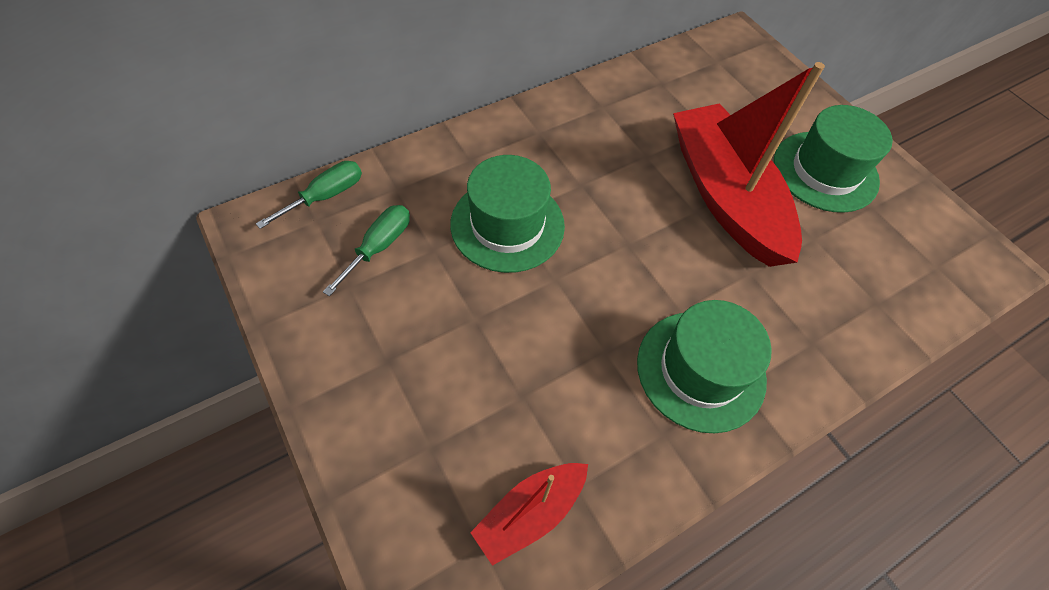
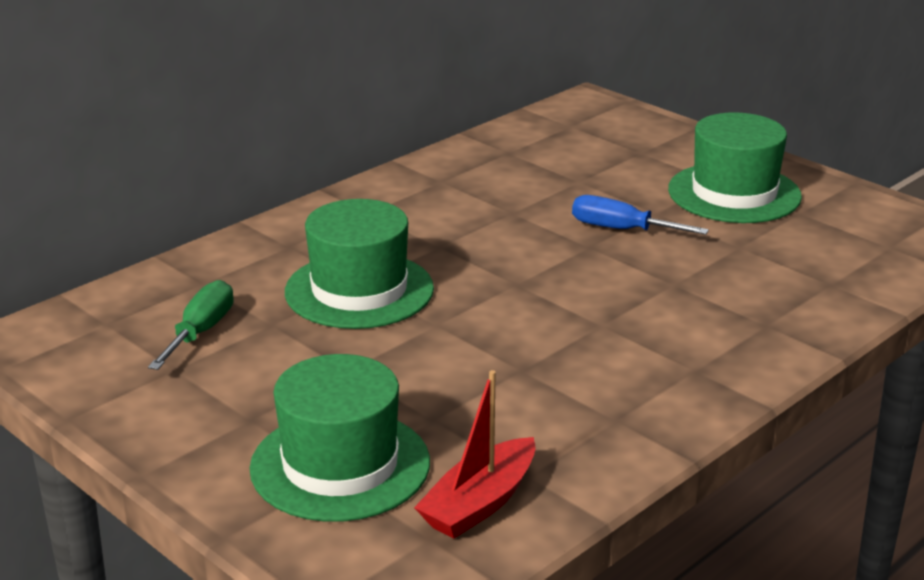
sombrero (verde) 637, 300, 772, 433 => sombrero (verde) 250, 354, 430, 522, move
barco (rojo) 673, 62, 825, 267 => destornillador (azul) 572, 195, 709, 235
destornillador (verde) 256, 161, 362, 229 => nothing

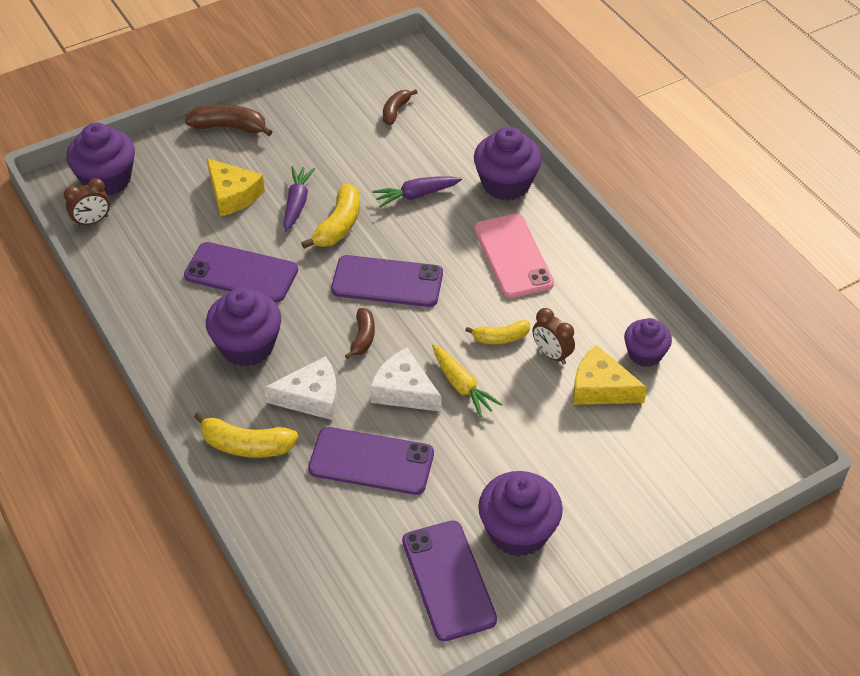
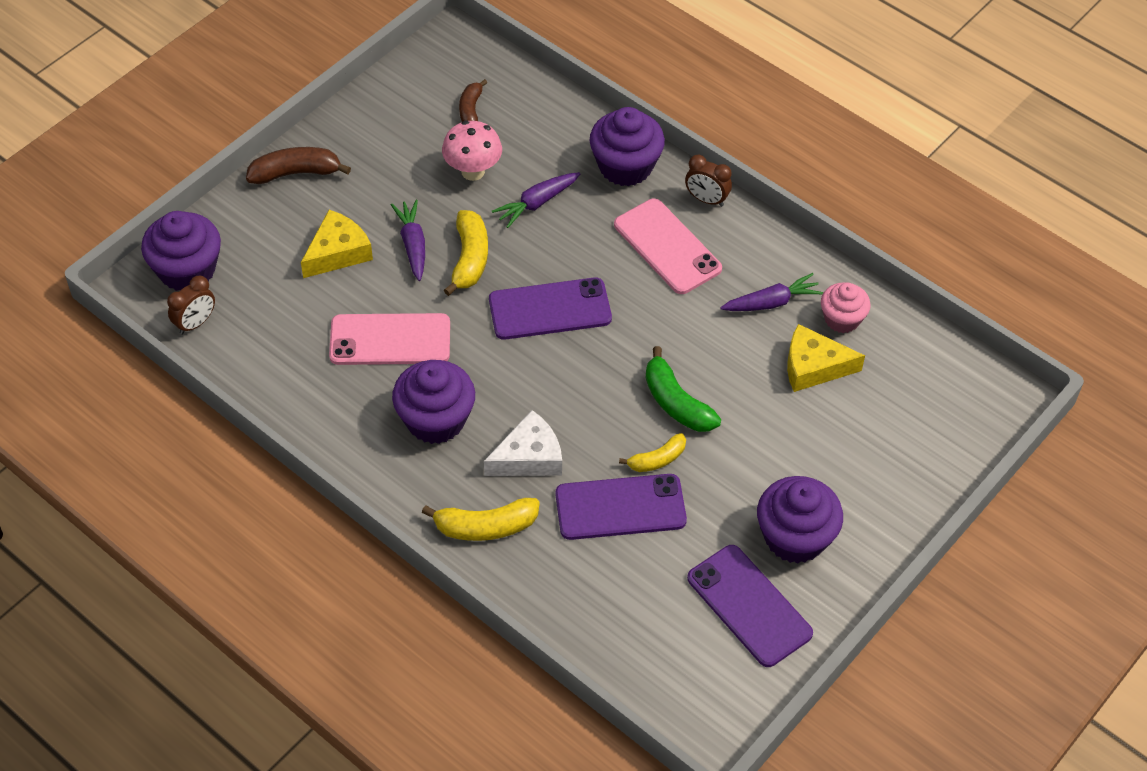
queso (amarillo) 207, 158, 265, 217 => queso (amarillo) 301, 210, 373, 278, 75 degrees counterclockwise
móvil (morado) 184, 242, 298, 302 => móvil (rosa) 329, 313, 450, 365
nothing => seta (rosa) 442, 121, 502, 181
plátano (amarillo) 465, 320, 530, 344 => plátano (amarillo) 619, 433, 686, 472, move
zanahoria (amarillo) 432, 344, 502, 418 => plátano (verde) 646, 346, 721, 432
despertador (marrón) 532, 308, 575, 365 => despertador (marrón) 685, 155, 732, 207, move
nothing => zanahoria (morado) 720, 273, 823, 311
magdalena (morado) 624, 318, 672, 367 => magdalena (rosa) 821, 282, 871, 333
plátano (marrón) 345, 308, 375, 359 => nothing
queso (blanco) 370, 348, 442, 412 => nothing

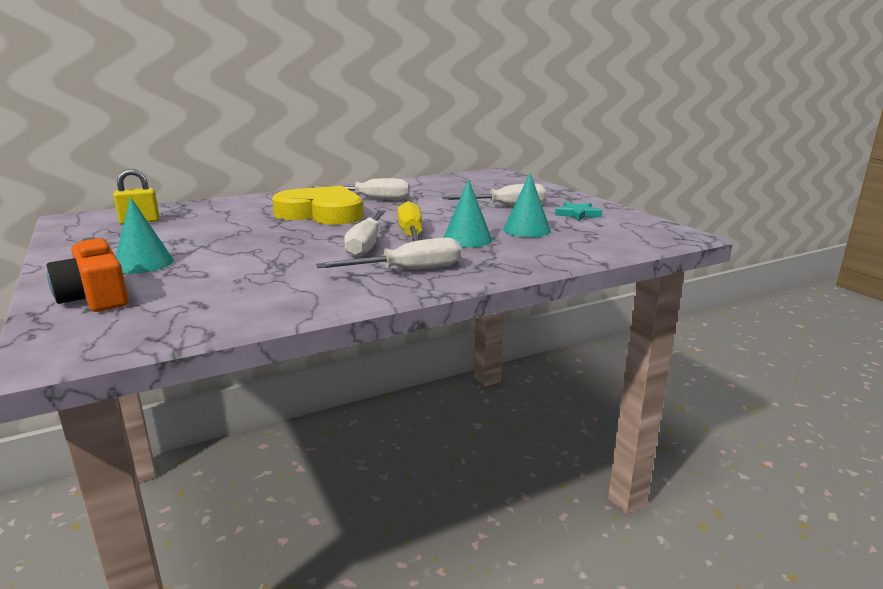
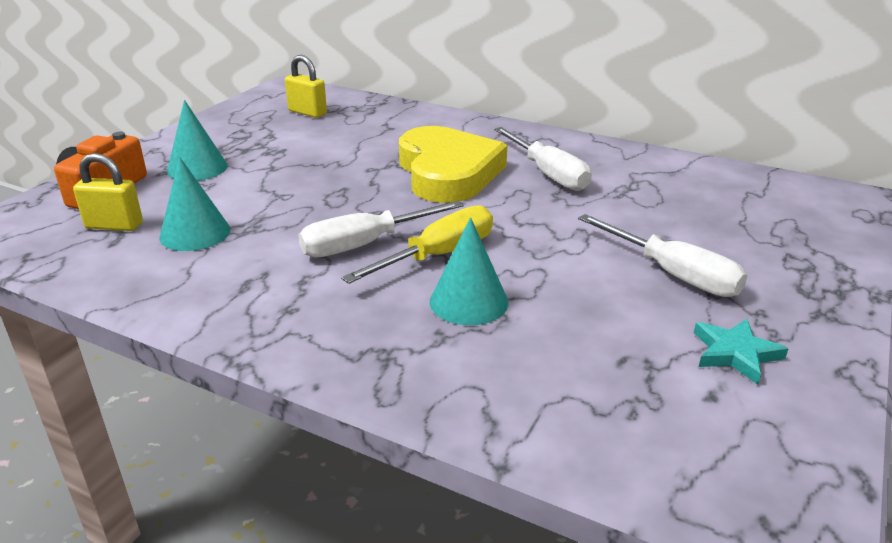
nothing => candado (amarillo) 73, 153, 143, 231
cono (turquesa) 503, 173, 551, 237 => cono (turquesa) 159, 157, 230, 251, move
destornillador (blanco) 316, 238, 461, 269 => nothing

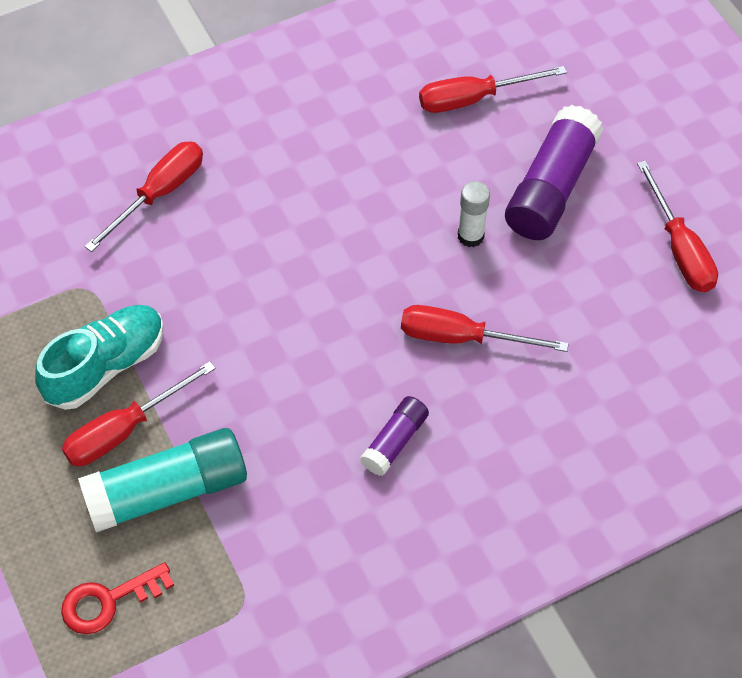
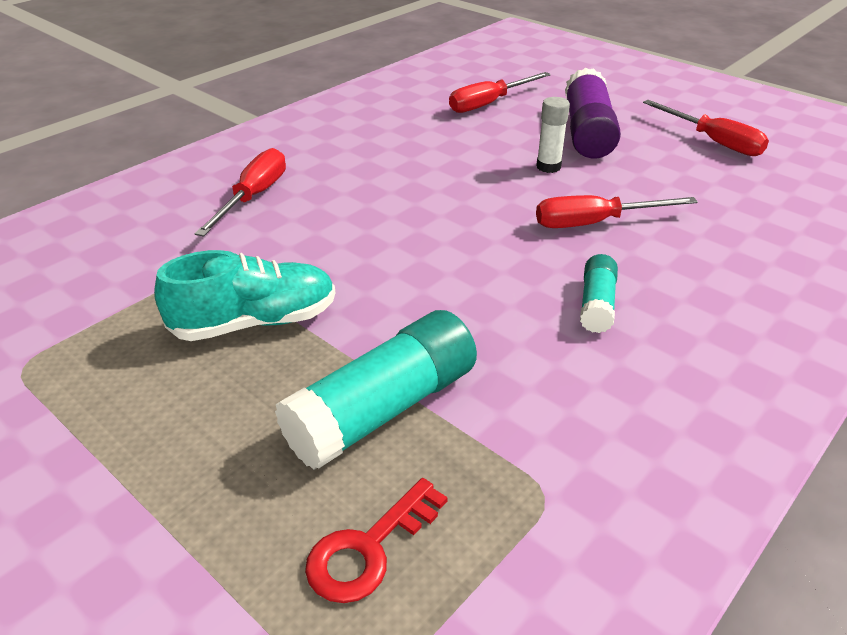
zapato (turquesa) 35, 305, 164, 410 => zapato (turquesa) 154, 250, 335, 341, 45 degrees clockwise
barra de pegamento (morado) 360, 396, 429, 476 => barra de pegamento (turquesa) 580, 254, 618, 333
destornillador (rojo) 62, 361, 216, 466 => nothing

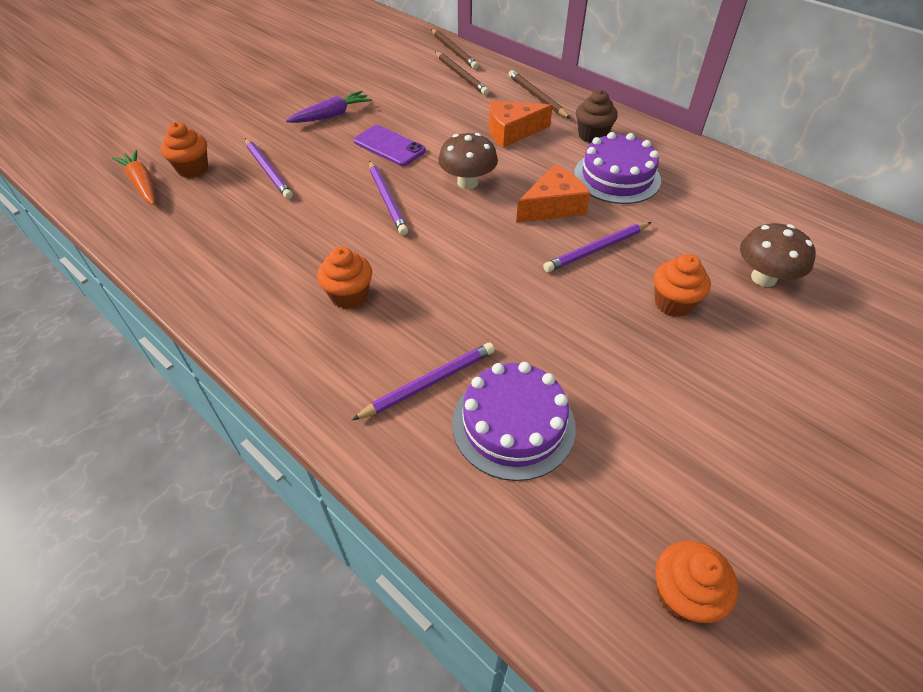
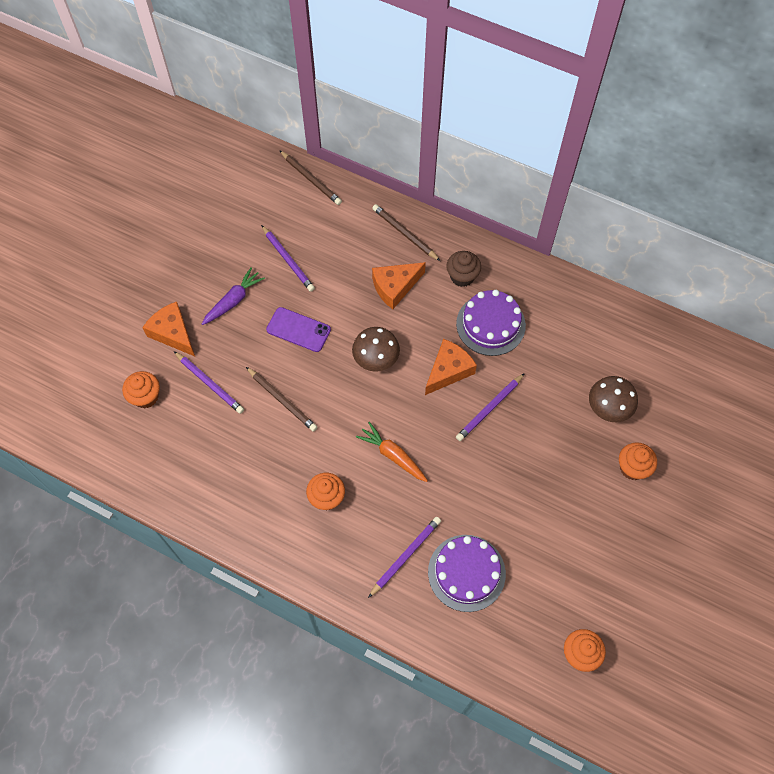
nothing => queso (naranja) 142, 302, 195, 356
lápiz (marrón) 435, 52, 489, 95 => lápiz (marrón) 246, 367, 317, 432, move
lápiz (morado) 369, 160, 408, 235 => lápiz (morado) 261, 225, 315, 292, move
zanahoria (naranja) 112, 150, 155, 205 => zanahoria (naranja) 356, 422, 428, 482, move
magdalena (naranja) 654, 254, 711, 317 => magdalena (naranja) 619, 442, 657, 480, move

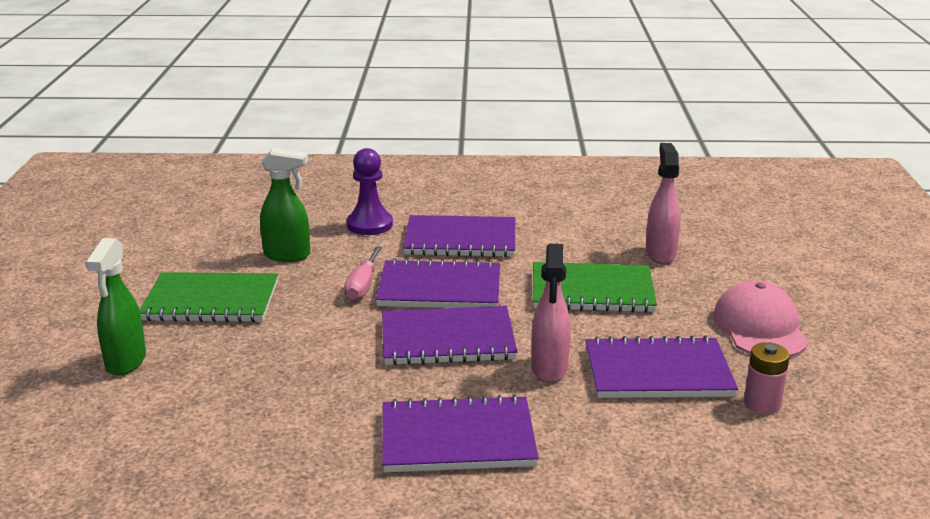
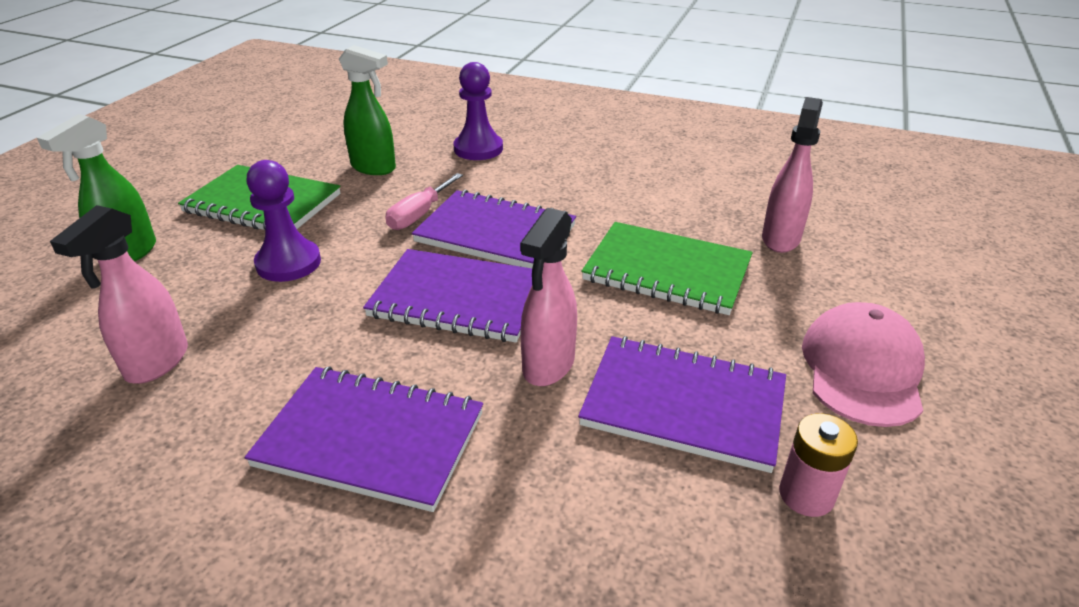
nothing => pulverizador (rosa) 50, 205, 188, 384
nothing => peón (morado) 247, 160, 321, 282
cuaderno (morado) 403, 215, 515, 257 => nothing

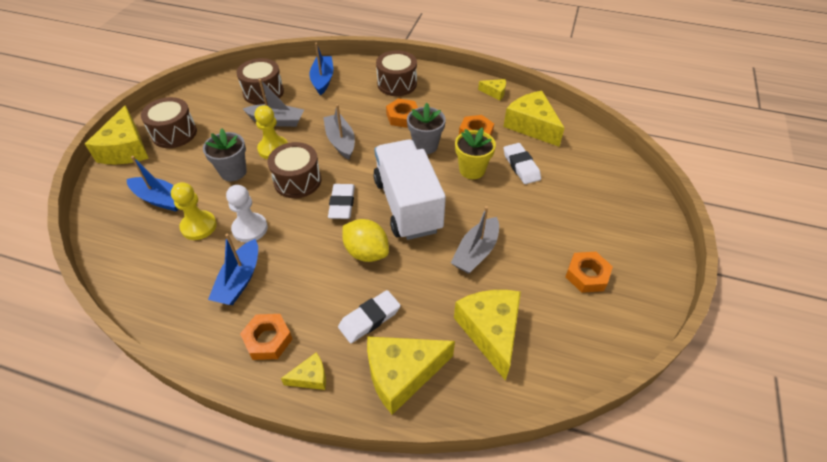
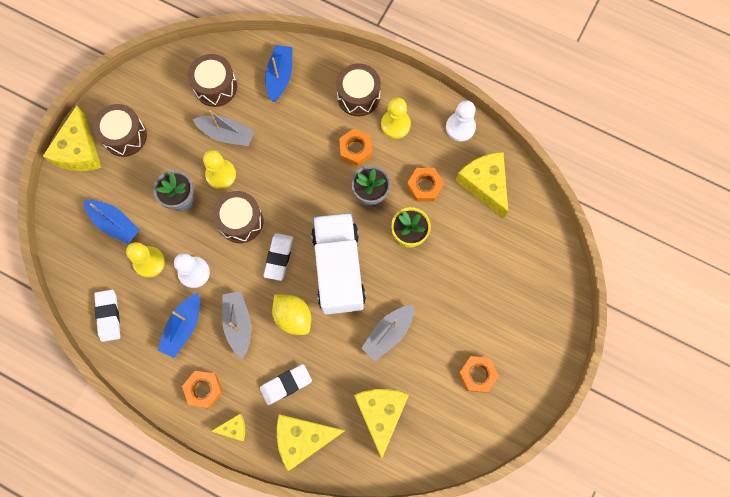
goma de borrar (blanco) 503, 143, 541, 184 => goma de borrar (blanco) 94, 290, 120, 342, move
barco (gris) 323, 104, 355, 160 => barco (gris) 222, 291, 251, 359, move
nothing => peón (amarillo) 381, 97, 411, 139
queso (amarillo) 478, 79, 506, 101 => peón (blanco) 446, 100, 476, 142

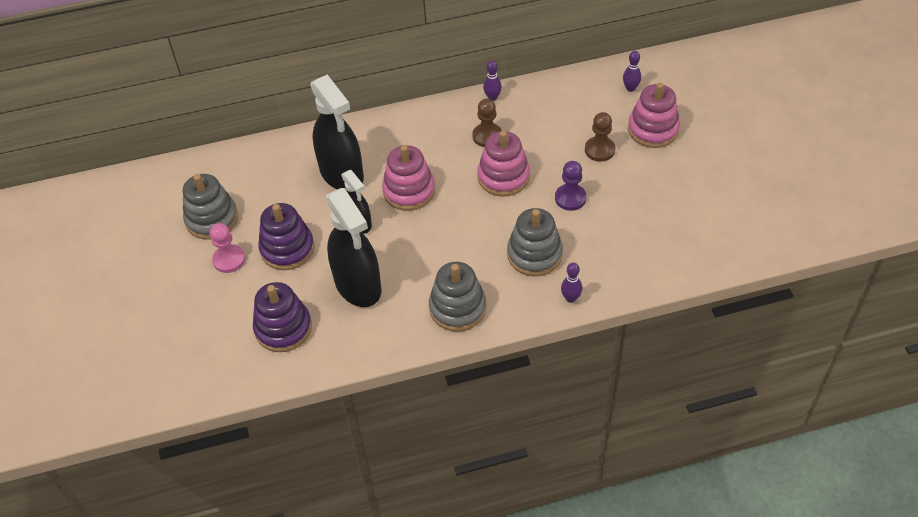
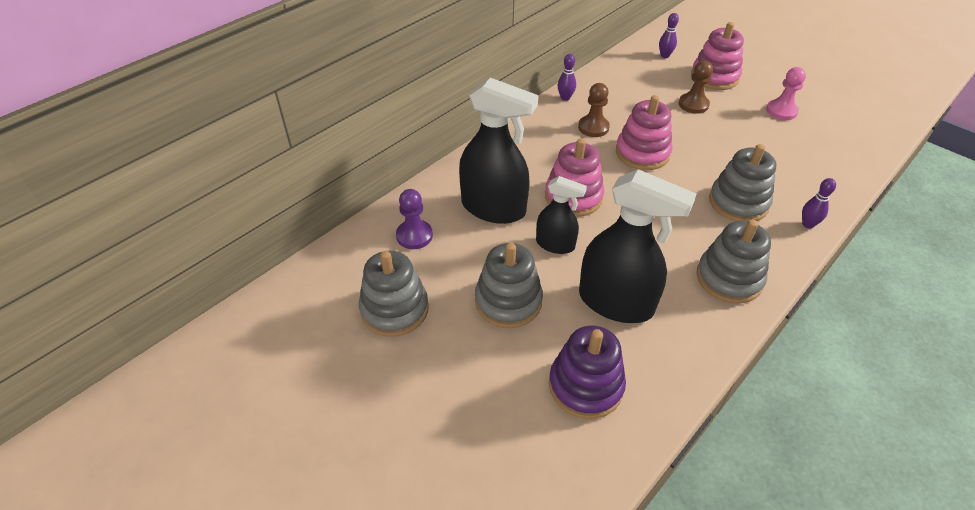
peón (morado) 555, 161, 587, 211 => peón (morado) 396, 189, 433, 249, move
juguete apilable (morado) 258, 203, 315, 270 => juguete apilable (gris) 475, 243, 543, 328
peón (rosa) 210, 223, 245, 273 => peón (rosa) 766, 67, 806, 120, move

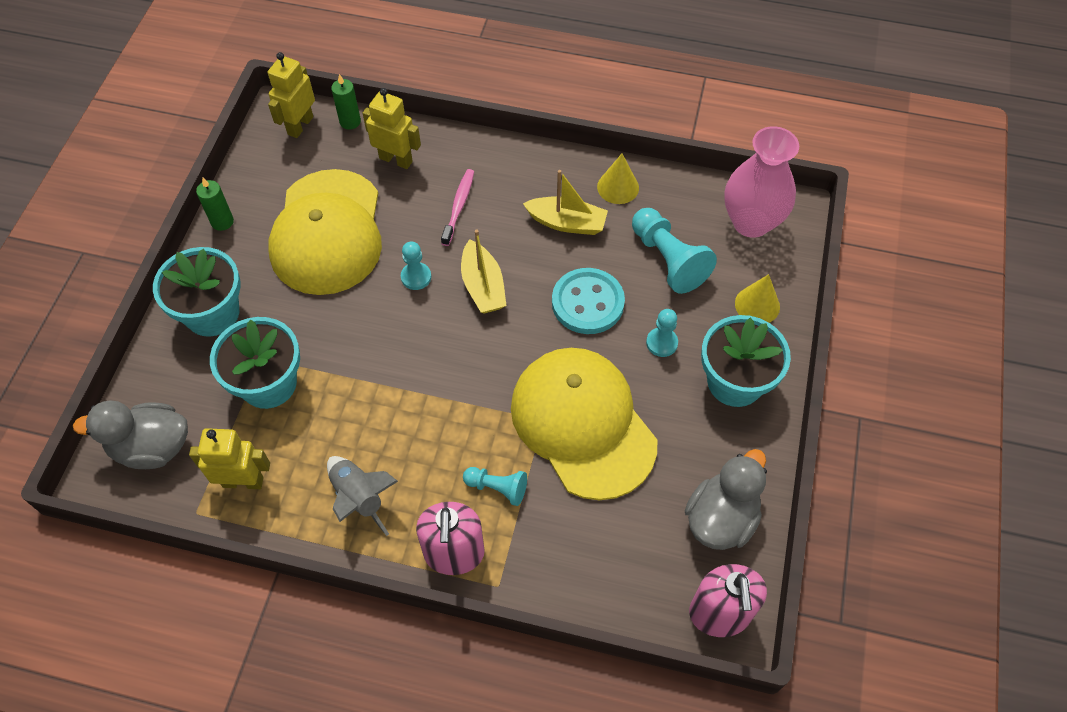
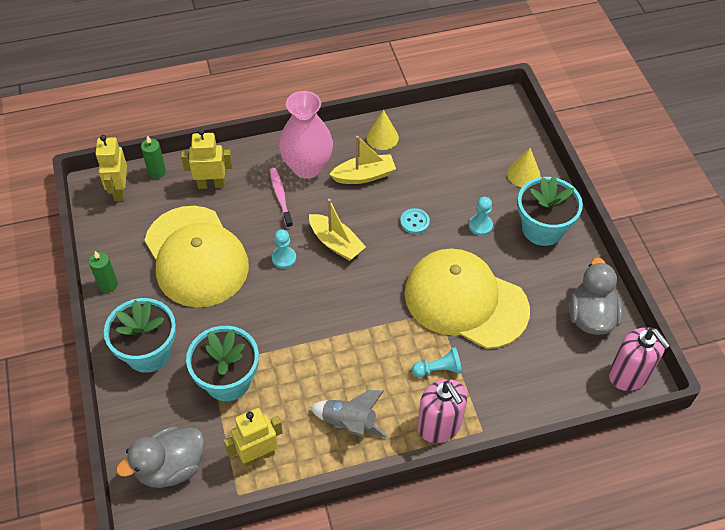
florero (rosa) 724, 126, 799, 238 => florero (rosa) 279, 91, 333, 179, move
botón (turquesa) 552, 268, 625, 334 => botón (turquesa) 400, 208, 430, 234, x0.52
peón (turquesa) 632, 208, 717, 294 => nothing

